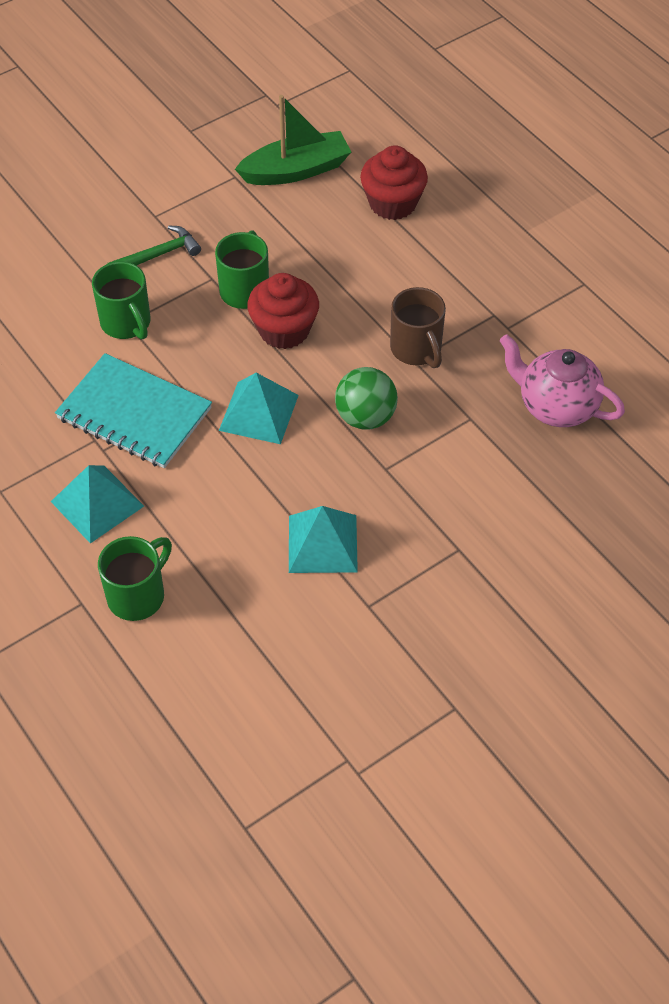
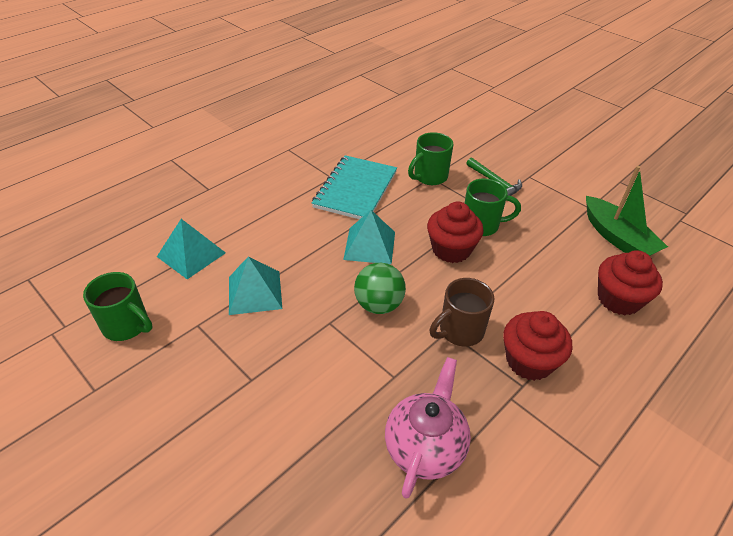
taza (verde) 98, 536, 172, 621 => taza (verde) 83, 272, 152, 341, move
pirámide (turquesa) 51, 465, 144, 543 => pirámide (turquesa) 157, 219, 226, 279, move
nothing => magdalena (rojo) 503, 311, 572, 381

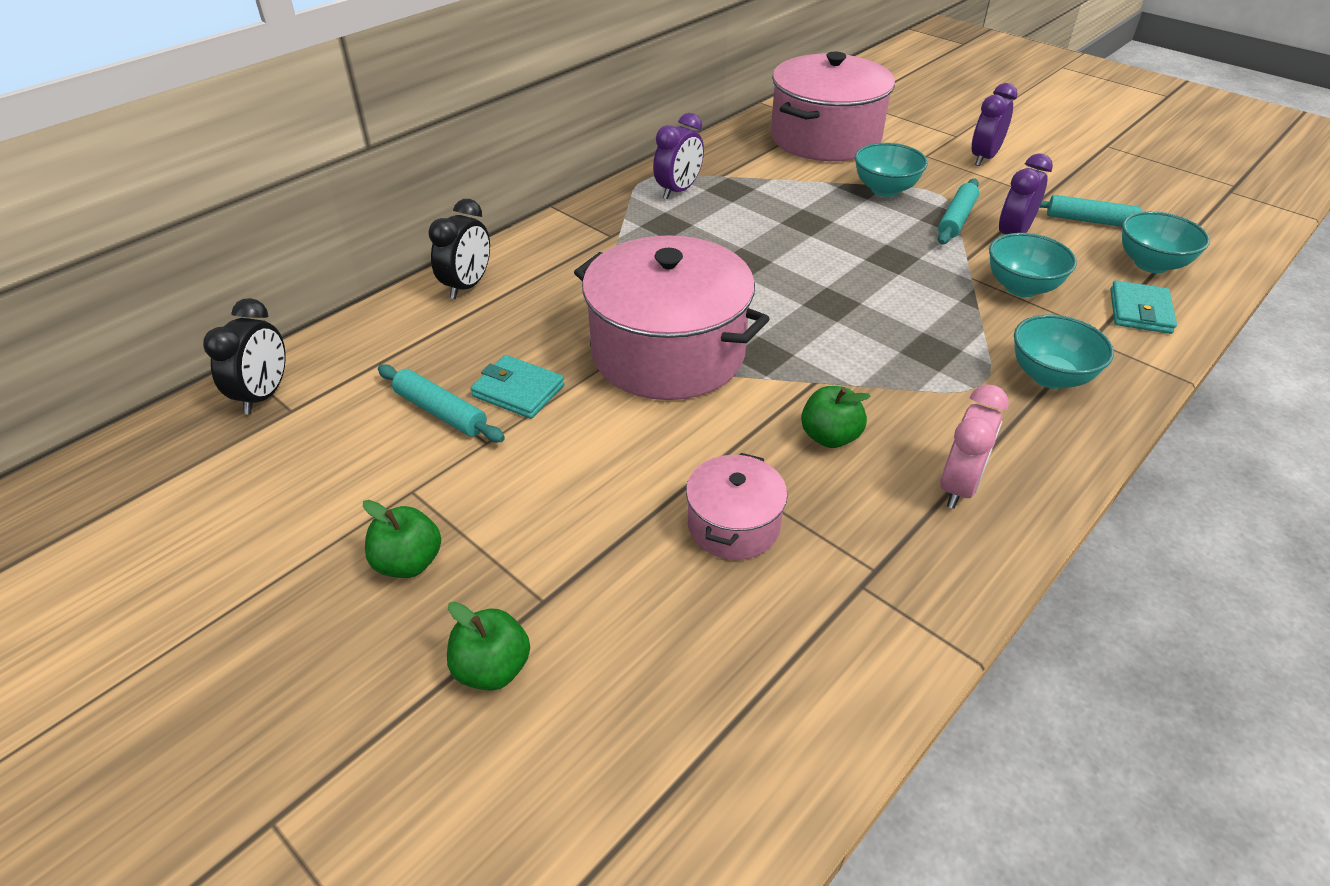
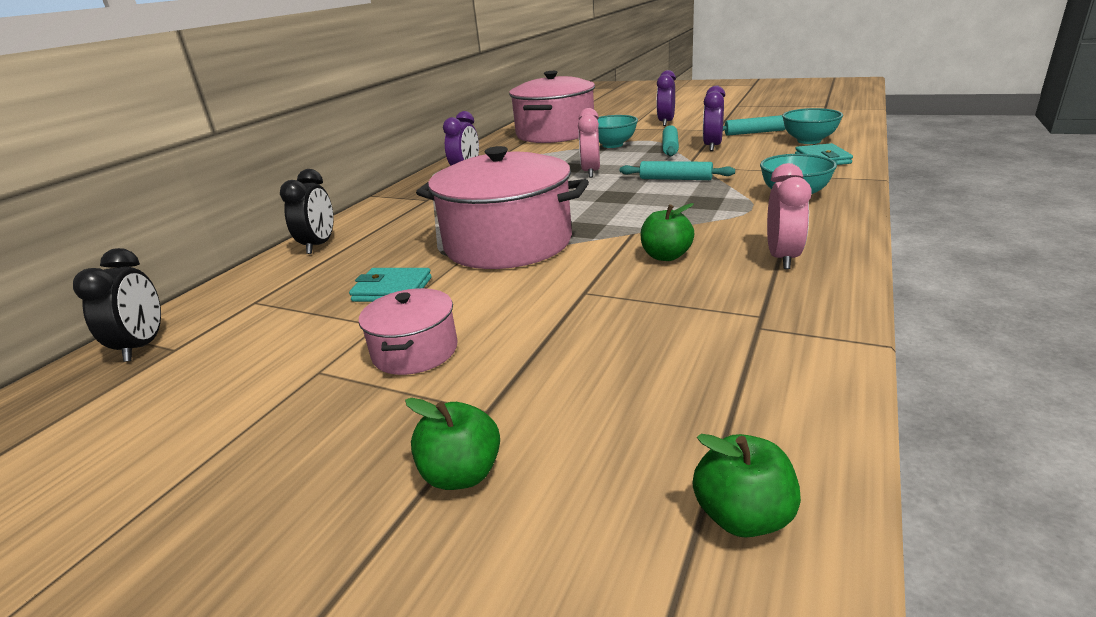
olla (rosa) 686, 453, 787, 560 => olla (rosa) 359, 288, 458, 375, move
nothing => despertador (rosa) 578, 108, 600, 178
rodillo (turquesa) 378, 364, 505, 442 => rodillo (turquesa) 620, 161, 735, 180, move
manzana (verde) 363, 500, 441, 578 => manzana (verde) 693, 434, 801, 538, move
cuenco (turquesa) 989, 233, 1077, 297 => nothing

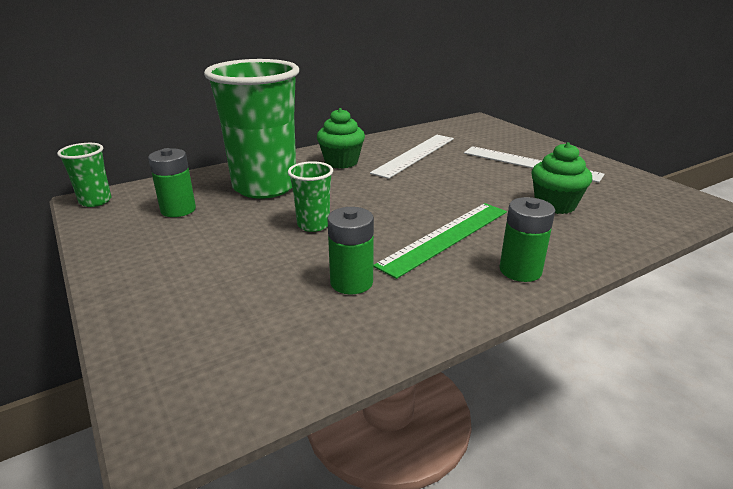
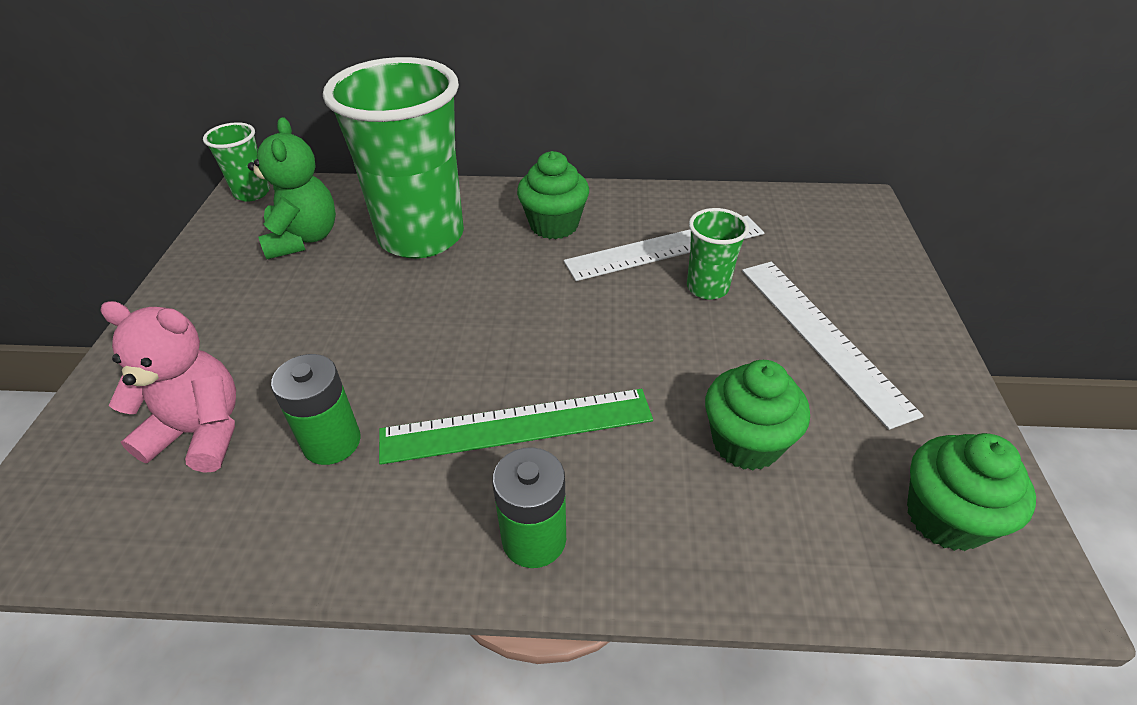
nothing => osito (rosa) 100, 301, 236, 473
pila (verde) 148, 148, 196, 217 => osito (verde) 248, 117, 336, 259
vaso (verde) 288, 161, 333, 232 => vaso (verde) 687, 208, 749, 300, move
nothing => magdalena (verde) 907, 433, 1036, 551

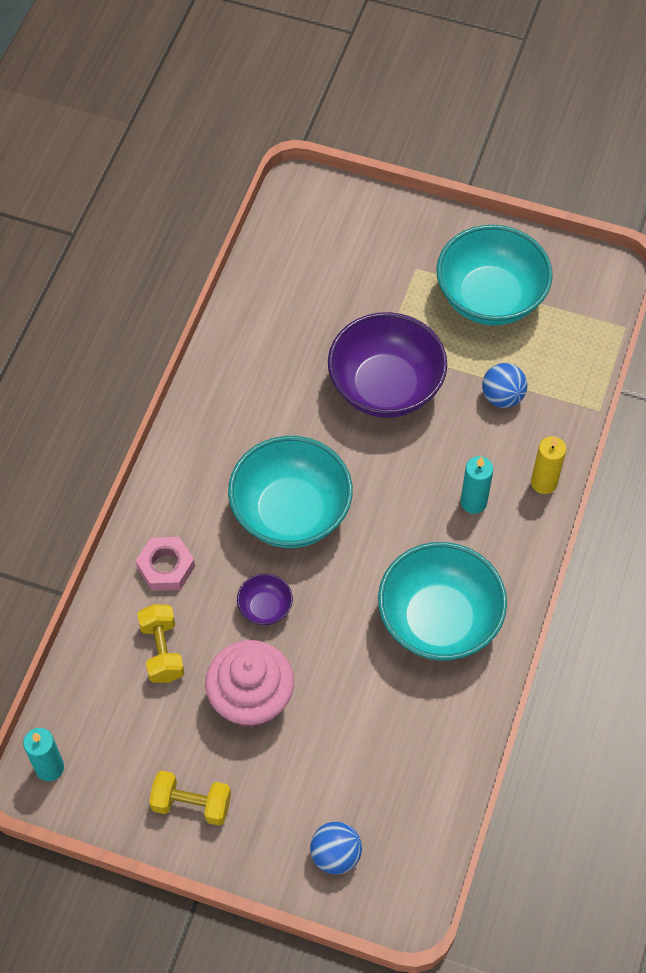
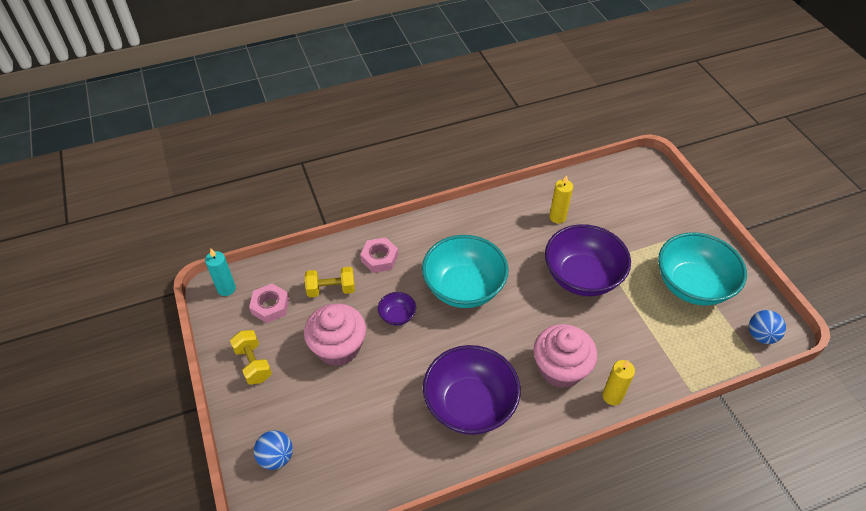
nothing => tuerca (rosa) 249, 284, 289, 323
mancuerna (amarillo) 137, 604, 185, 683 => mancuerna (amarillo) 305, 267, 355, 297, 45 degrees clockwise
cuenco (turquesa) 378, 542, 507, 661 => cuenco (morado) 423, 345, 521, 435
vela (turquesa) 461, 456, 493, 514 => magdalena (rosa) 534, 324, 597, 388
nothing => vela (amarillo) 549, 175, 573, 224
pelota (azul) 482, 363, 527, 408 => pelota (azul) 749, 310, 786, 344, move

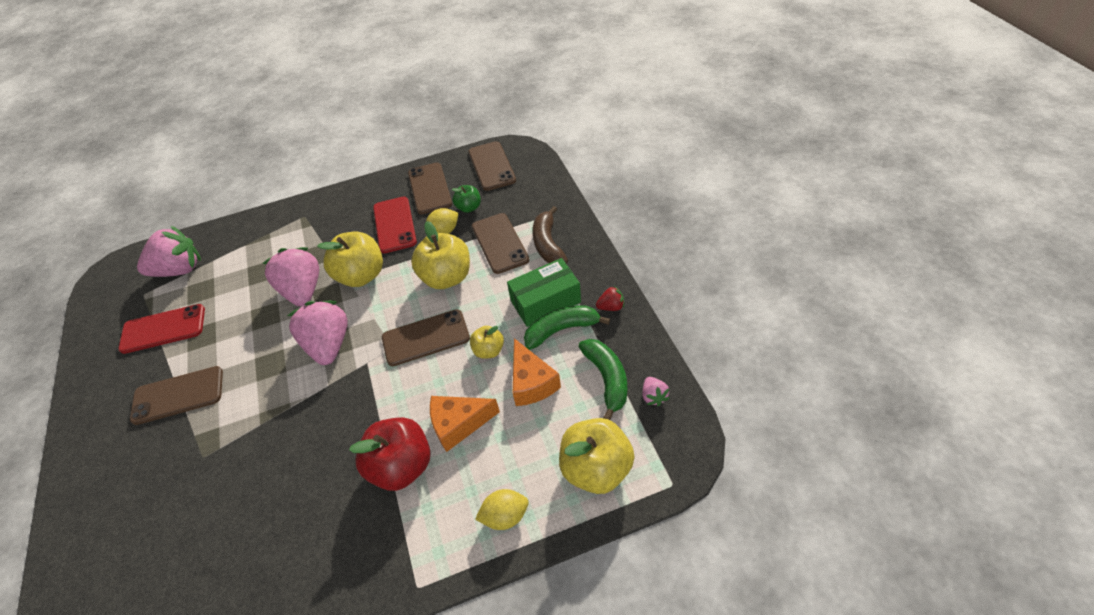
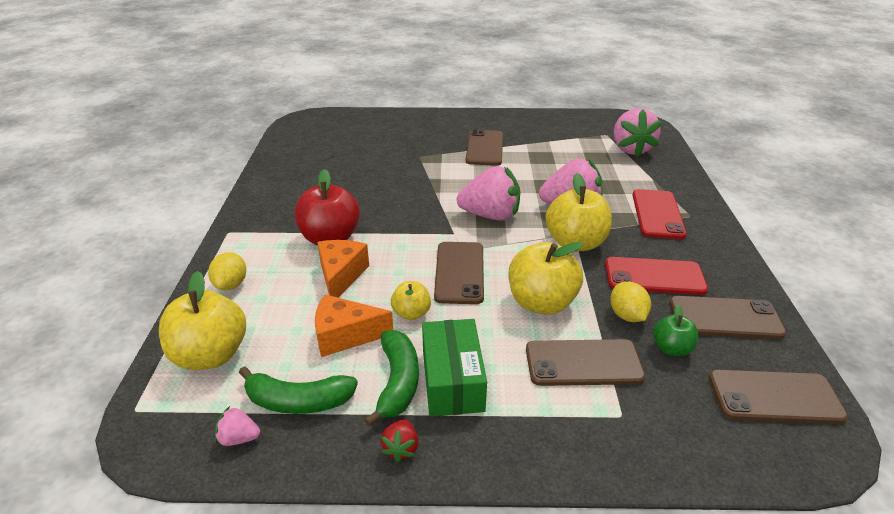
móvil (rojo) 118, 304, 205, 354 => móvil (rojo) 633, 189, 687, 239, move
plátano (marrón) 533, 206, 568, 264 => nothing

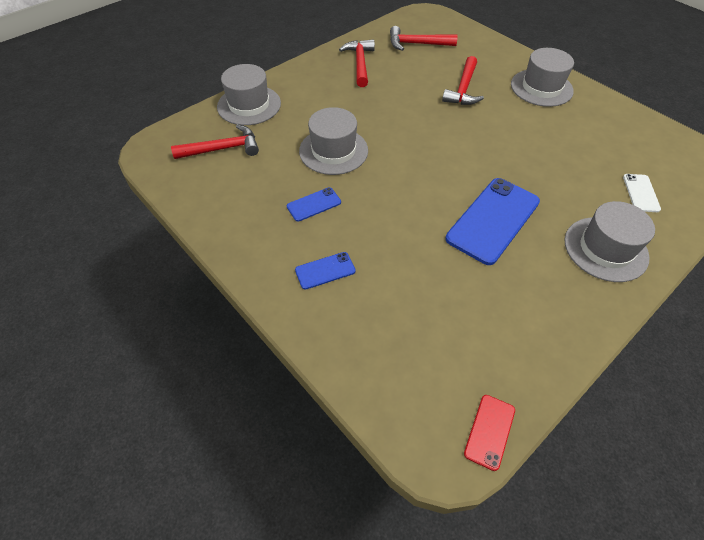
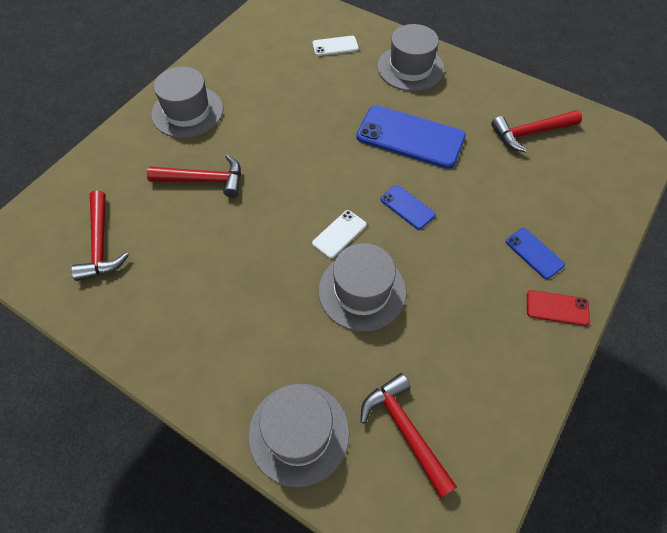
nothing => móvil (blanco) 312, 210, 366, 258
móvil (azul) 287, 187, 341, 222 => móvil (azul) 380, 185, 436, 230, move
martillo (rojo) 339, 39, 375, 87 => martillo (rojo) 491, 110, 582, 152, move
móvil (rojo) 464, 395, 515, 471 => móvil (rojo) 527, 290, 590, 326, move

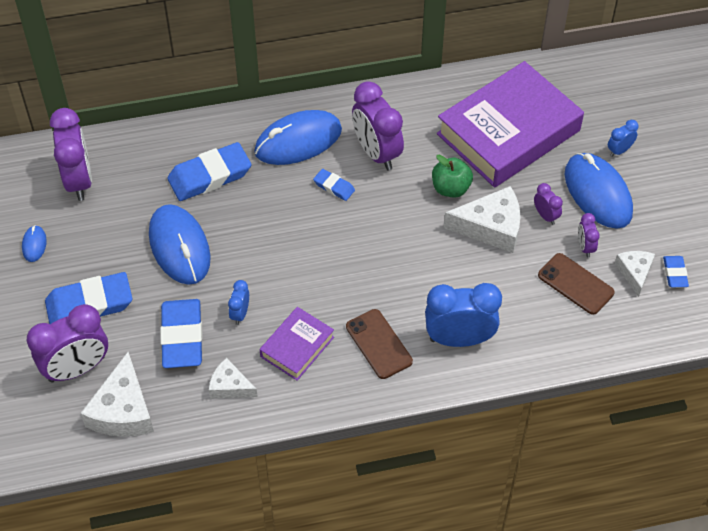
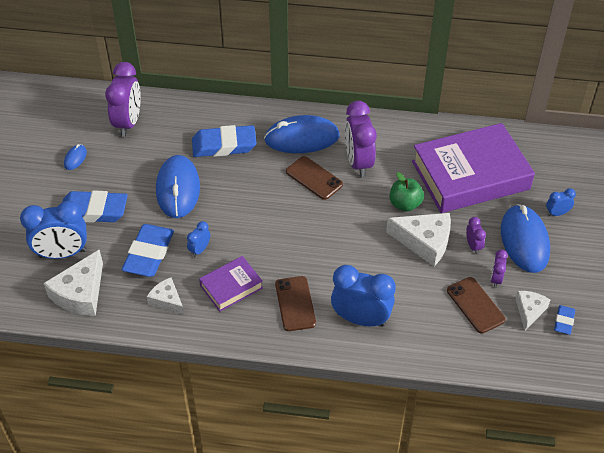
despertador (morado) 27, 304, 108, 383 => despertador (azul) 20, 201, 87, 259
goma de borrar (azul) 313, 169, 355, 201 => móvil (marrón) 286, 156, 343, 200

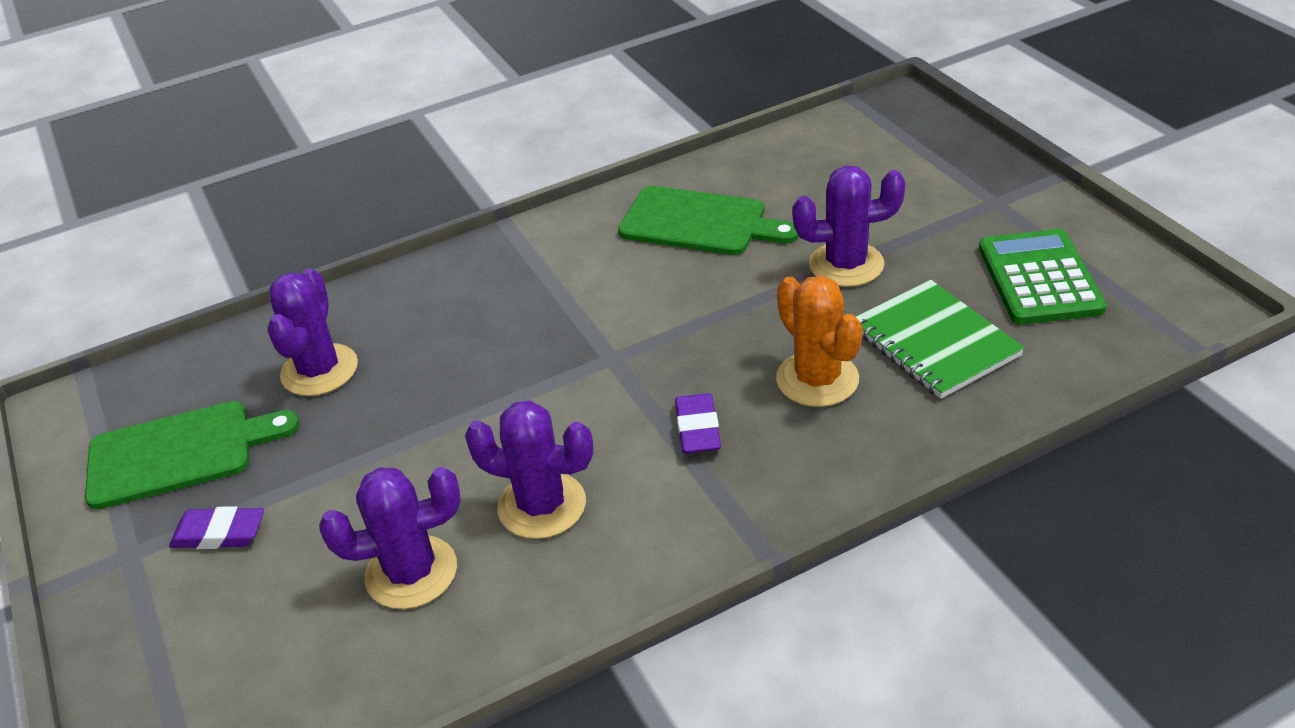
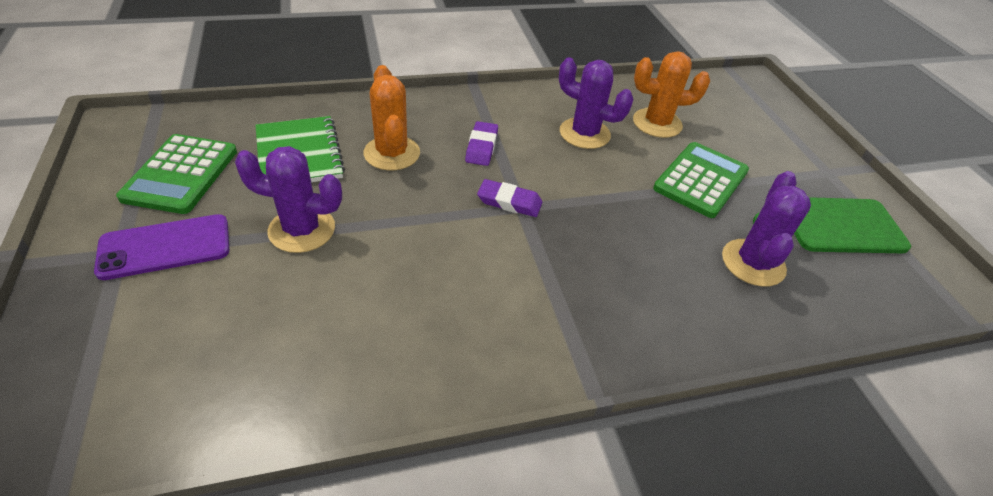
nothing => móvil (morado) 94, 214, 230, 280
goma de borrar (morado) 169, 506, 264, 549 => goma de borrar (morado) 477, 179, 542, 217, move
cactus (morado) 319, 467, 461, 609 => cactus (naranja) 633, 51, 710, 138
nothing => calculadora (verde) 653, 142, 749, 218
tabla de cortar (verde) 618, 186, 799, 255 => nothing

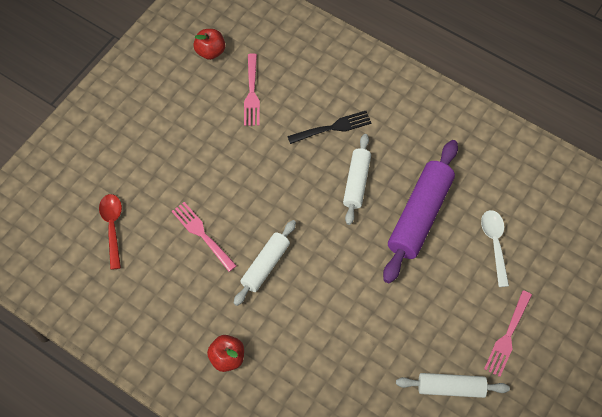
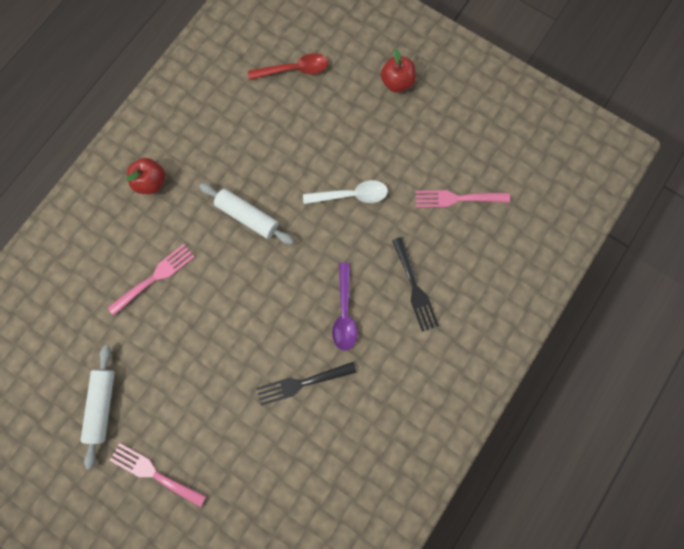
tenedor (rosa) 172, 202, 237, 272 => tenedor (rosa) 108, 244, 194, 316, move
rodillo (morado) 383, 140, 458, 283 => tenedor (negro) 256, 362, 357, 406
cuchara (blanco) 481, 210, 509, 287 => cuchara (blanco) 303, 180, 388, 204, move
rodillo (blanco) 343, 134, 371, 225 => cuchara (morado) 332, 263, 358, 351
manzana (rojo) 193, 29, 225, 60 => manzana (rojo) 381, 49, 416, 93, move

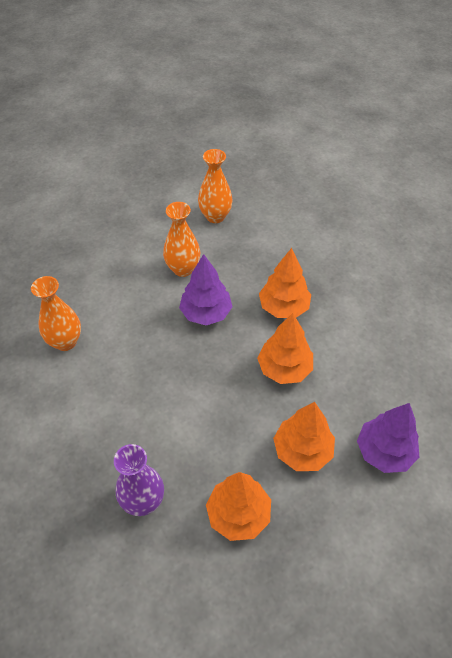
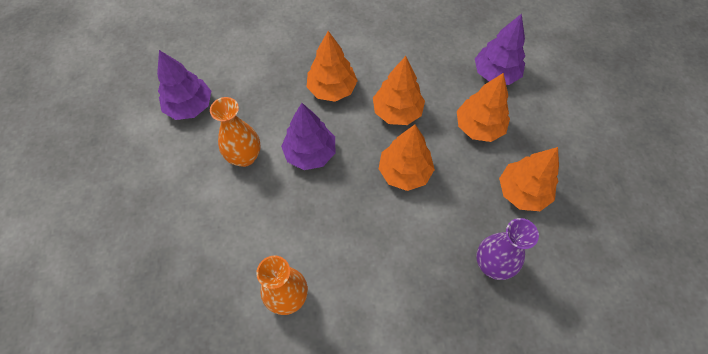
florero (naranja) 198, 149, 233, 223 => árbol (morado) 157, 50, 211, 120
nothing => árbol (naranja) 379, 125, 435, 191

